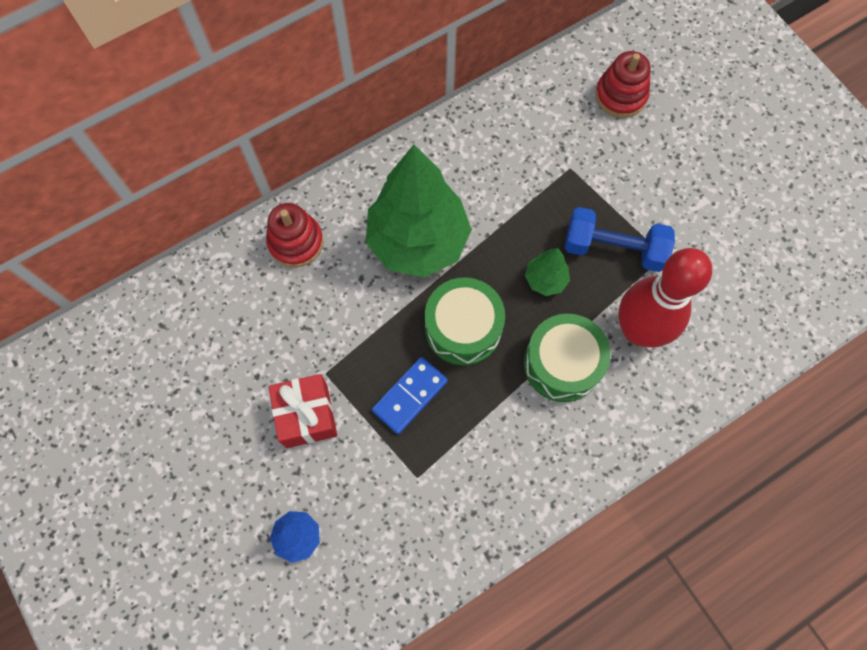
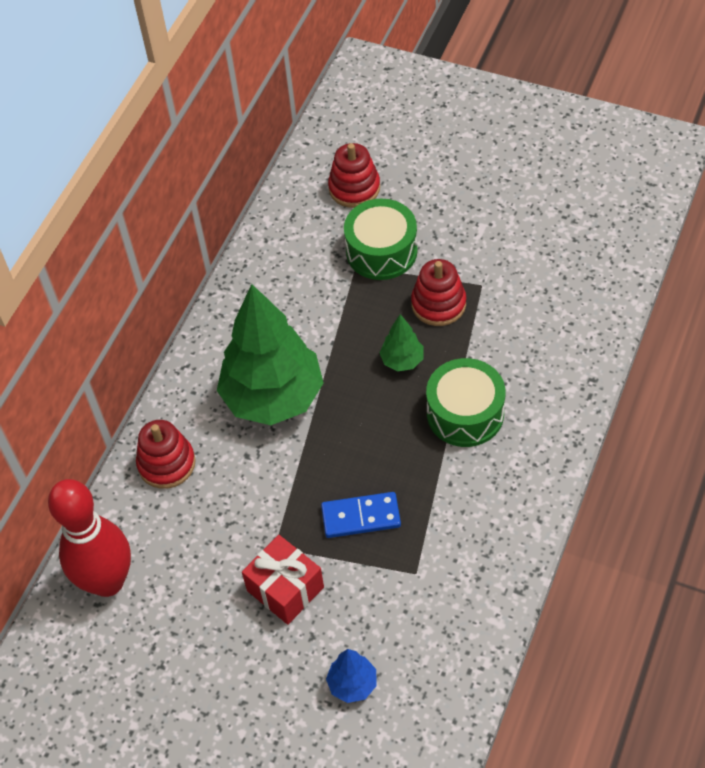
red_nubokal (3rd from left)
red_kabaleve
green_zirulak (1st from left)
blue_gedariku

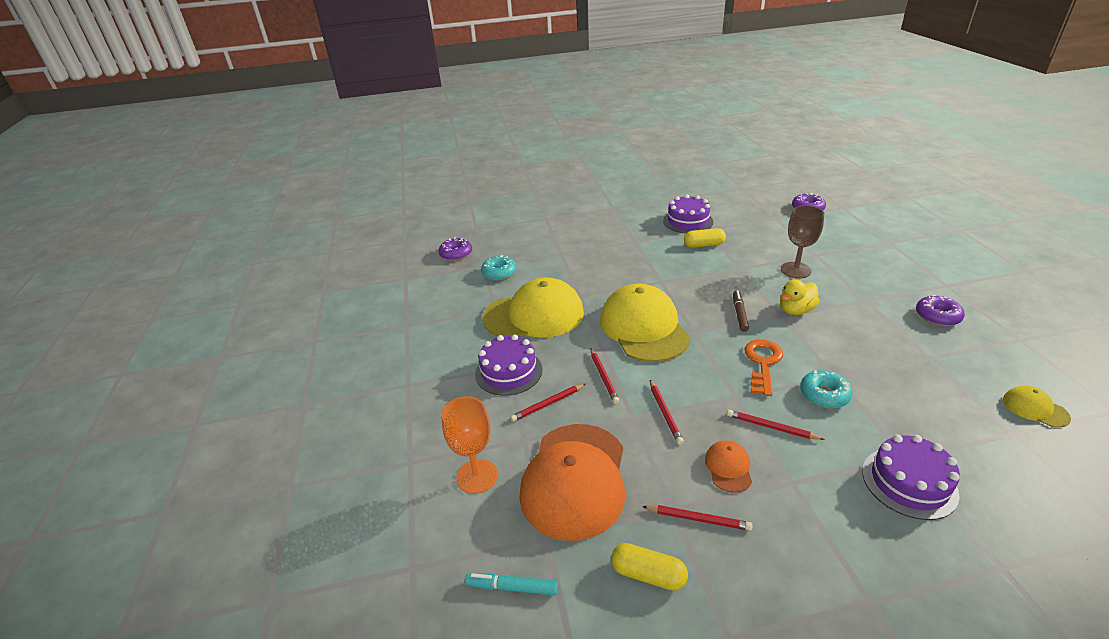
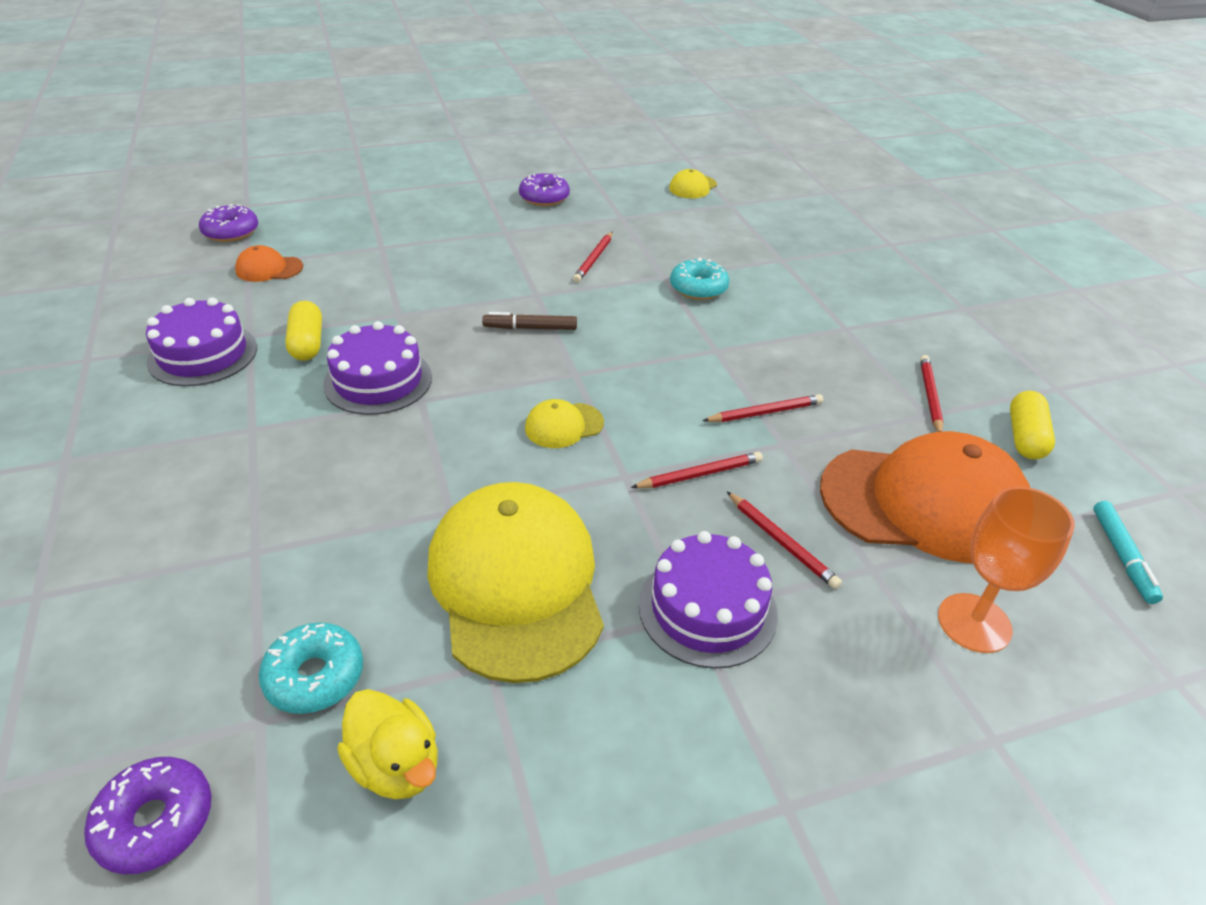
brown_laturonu
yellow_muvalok
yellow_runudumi (2nd from left)
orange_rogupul
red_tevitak (1st from left)
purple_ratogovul (2nd from left)
orange_runudumi (1st from left)

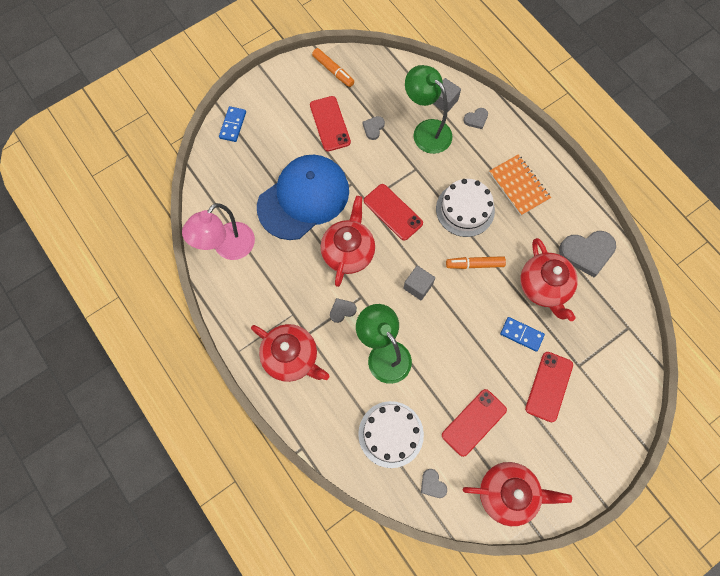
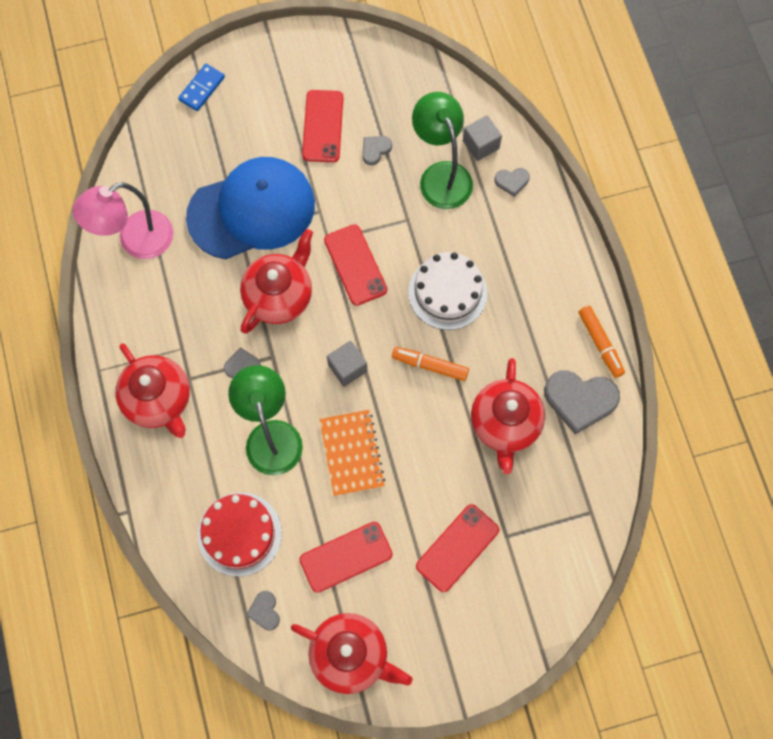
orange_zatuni (2nd from left)
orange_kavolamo
blue_gedariku (2nd from left in the first image)
red_ratogovul

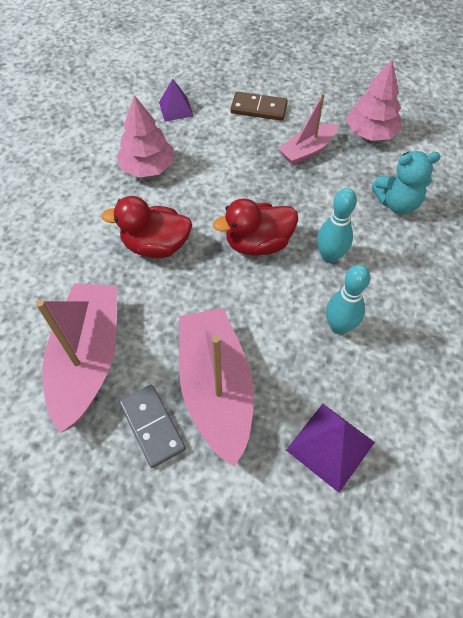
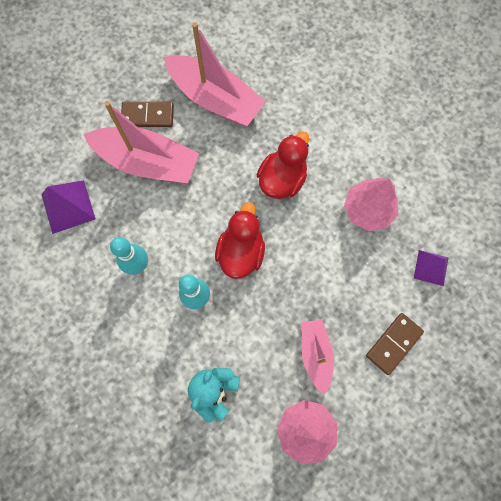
brown_gedariku (1st from left)

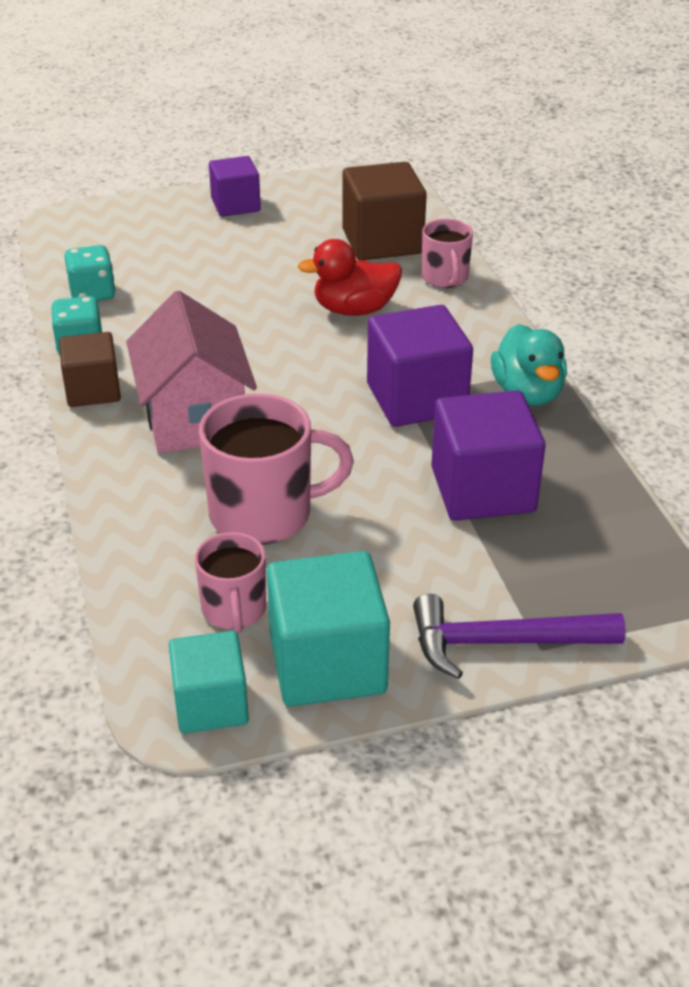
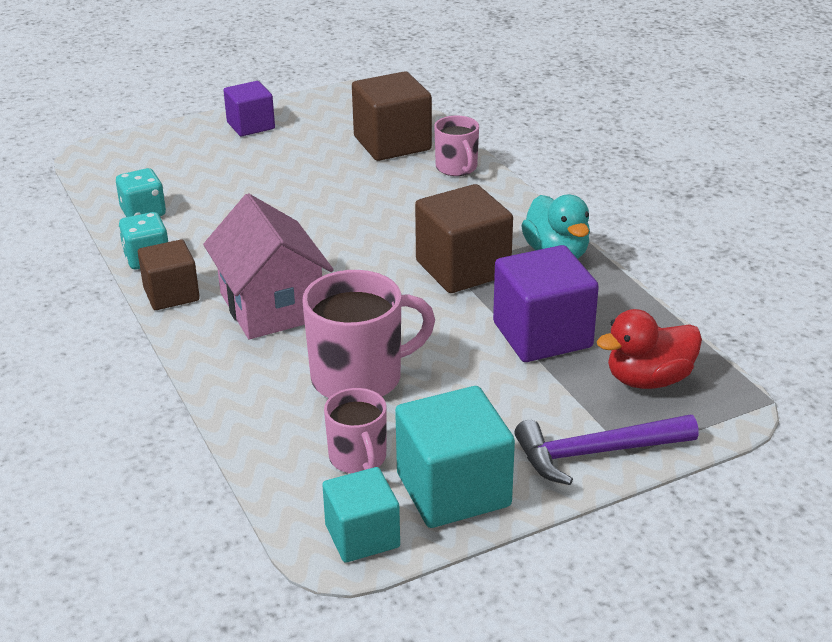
red_muvalok
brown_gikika (3rd from left)

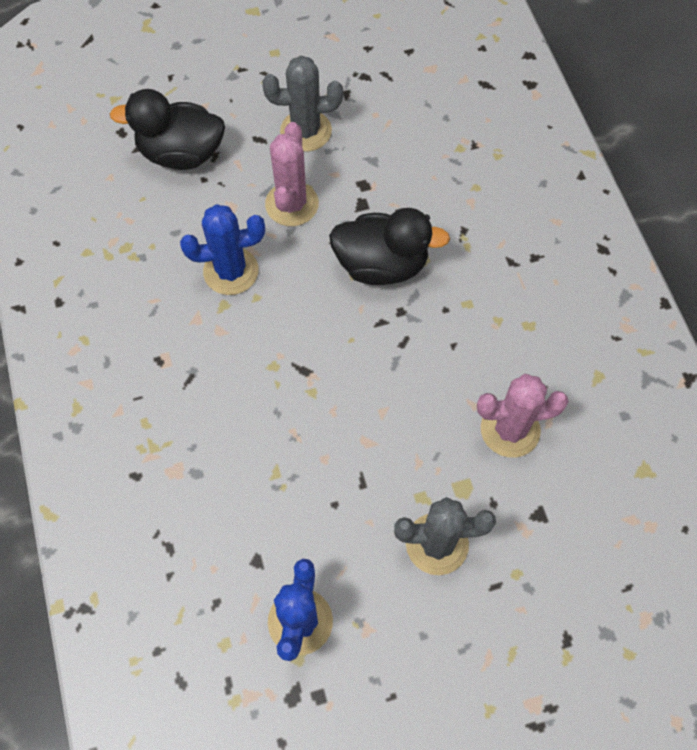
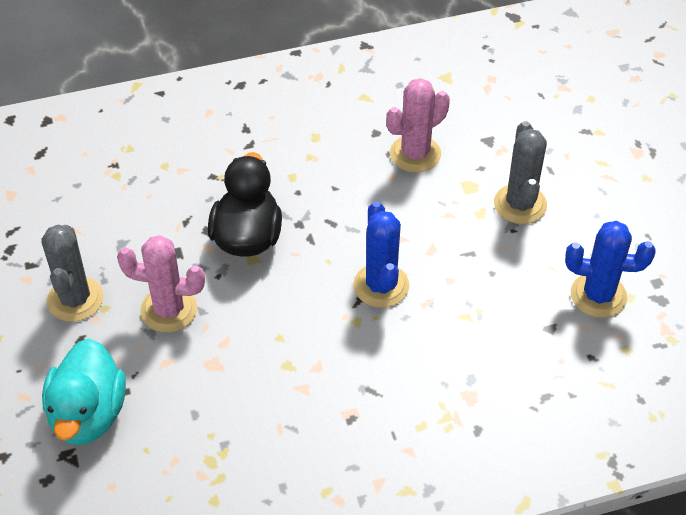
turquoise_muvalok
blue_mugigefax (1st from left)
pink_mugigefax (2nd from left)

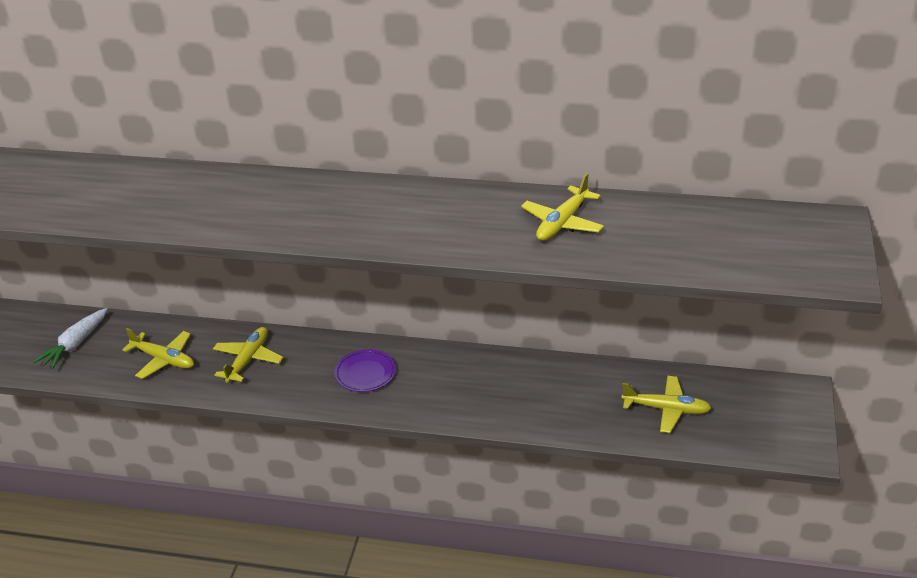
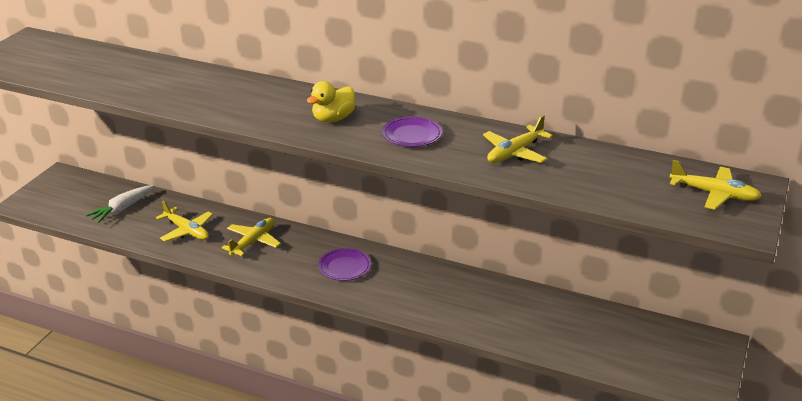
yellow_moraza (4th from left)
yellow_muvalok
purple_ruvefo (2nd from left)

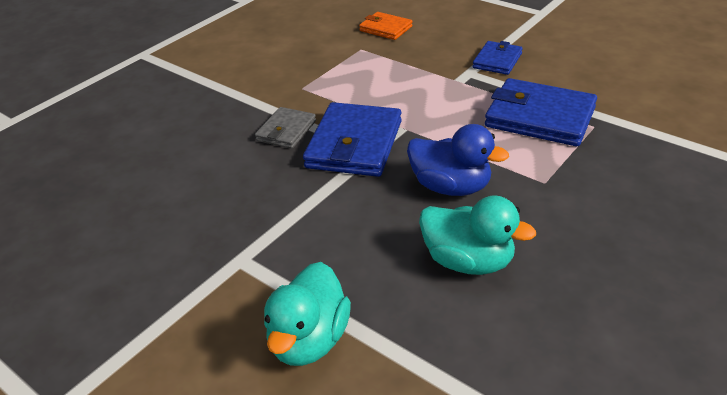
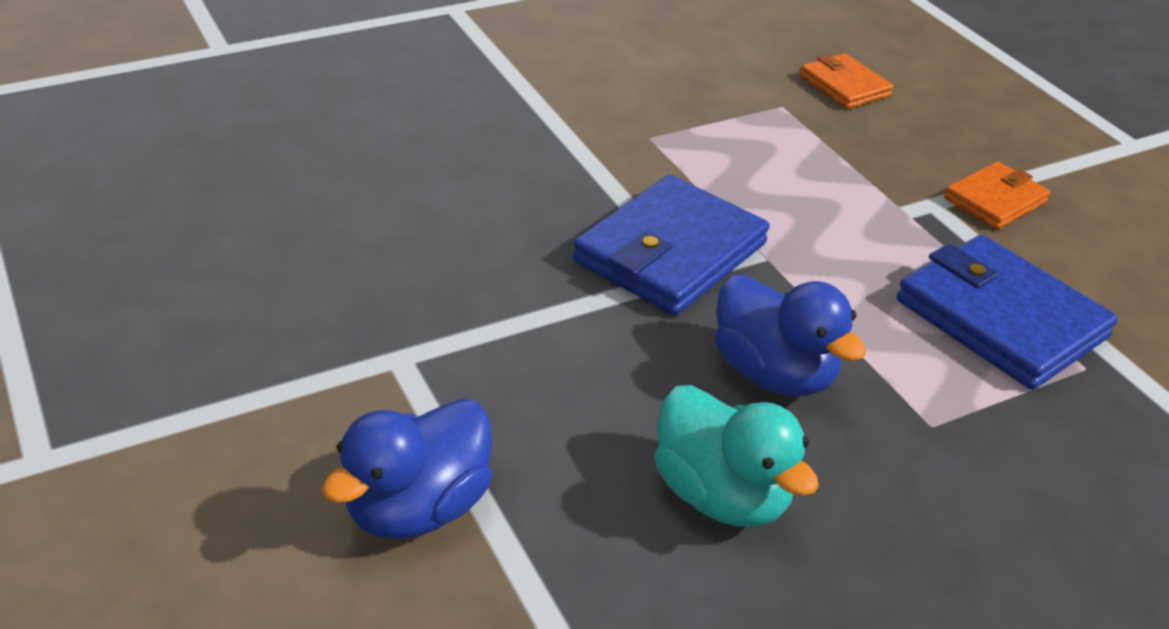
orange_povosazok (2nd from left)
grey_povosazok
blue_muvalok (1st from left)

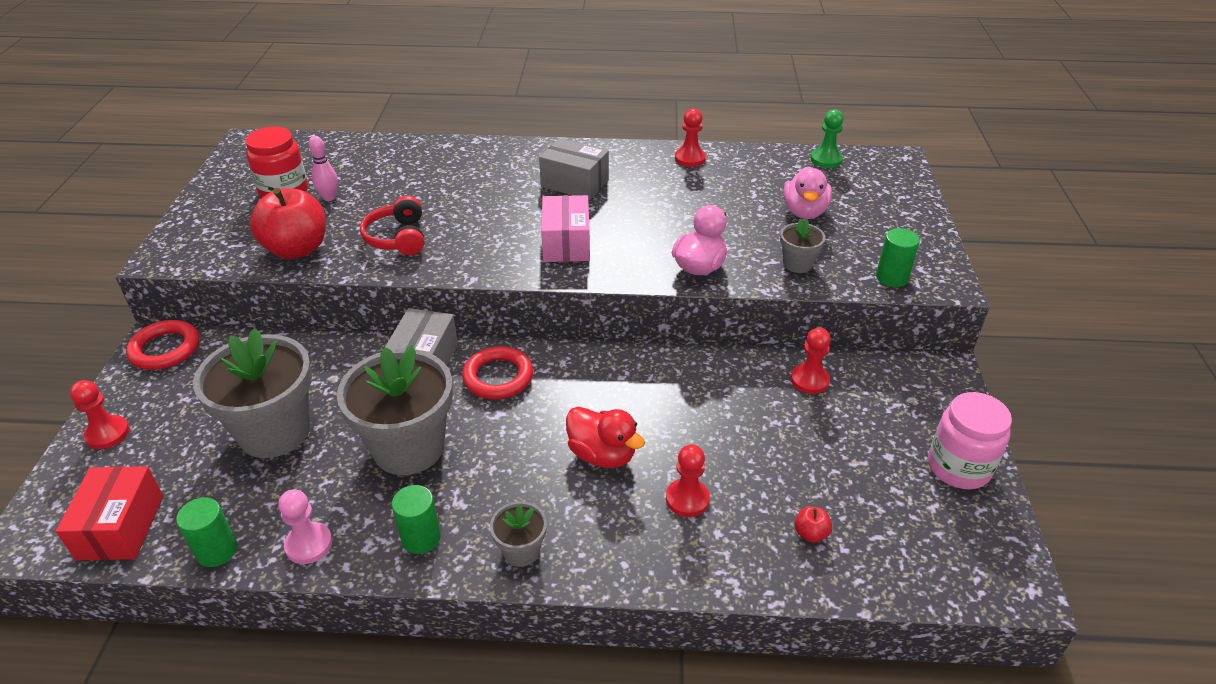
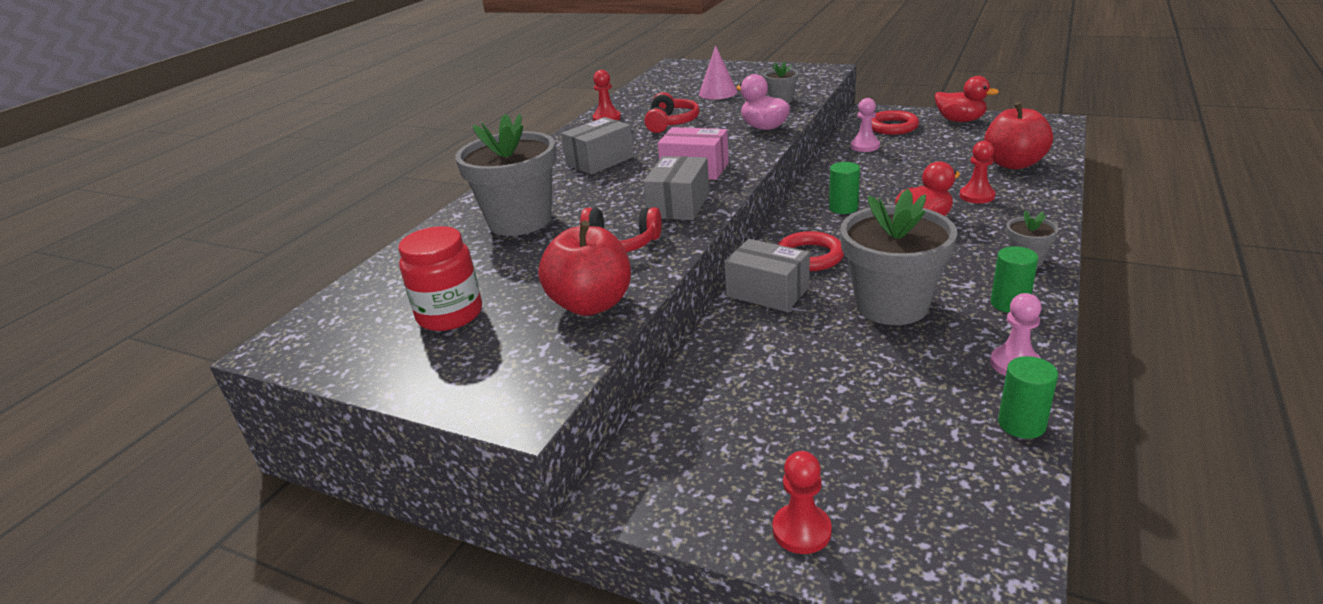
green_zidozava
pink_kabaleve
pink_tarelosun
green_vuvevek (1st from left)
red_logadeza (2nd from left)
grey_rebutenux (1st from left)
pink_zidozava (1st from left)
red_muvalok (2nd from left)
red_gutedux
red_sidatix (2nd from left)
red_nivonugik (2nd from left)
grey_gutedux (2nd from left)

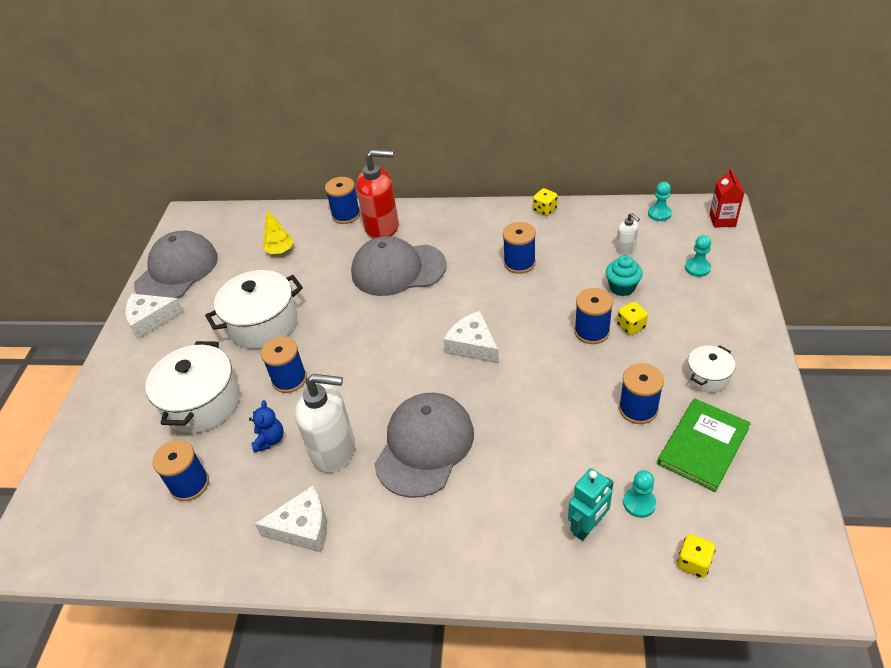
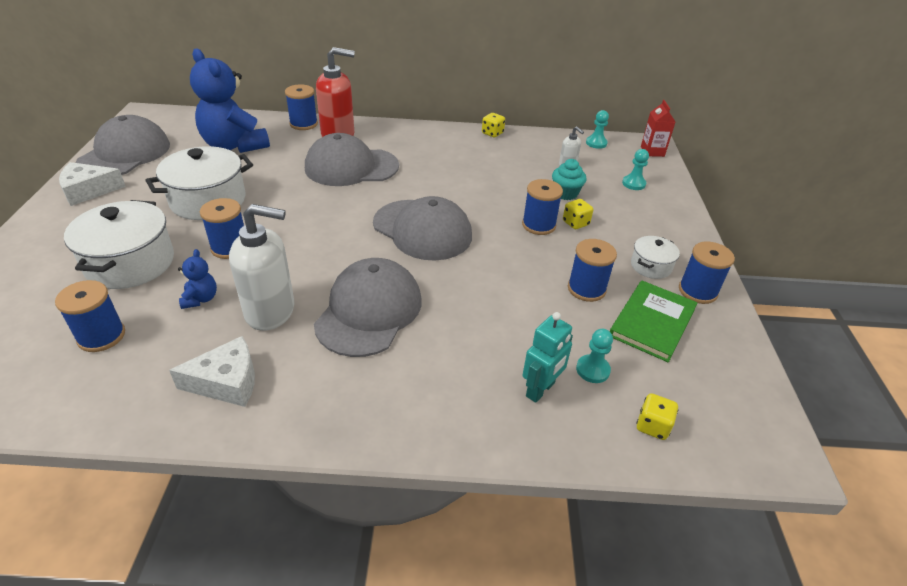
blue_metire (2nd from left)
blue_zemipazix (6th from left)
grey_runudumi (4th from left)

